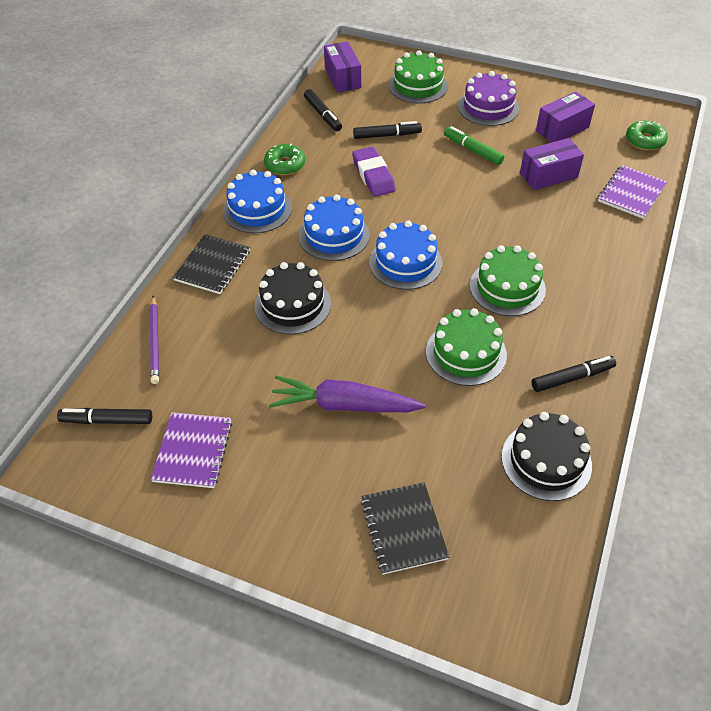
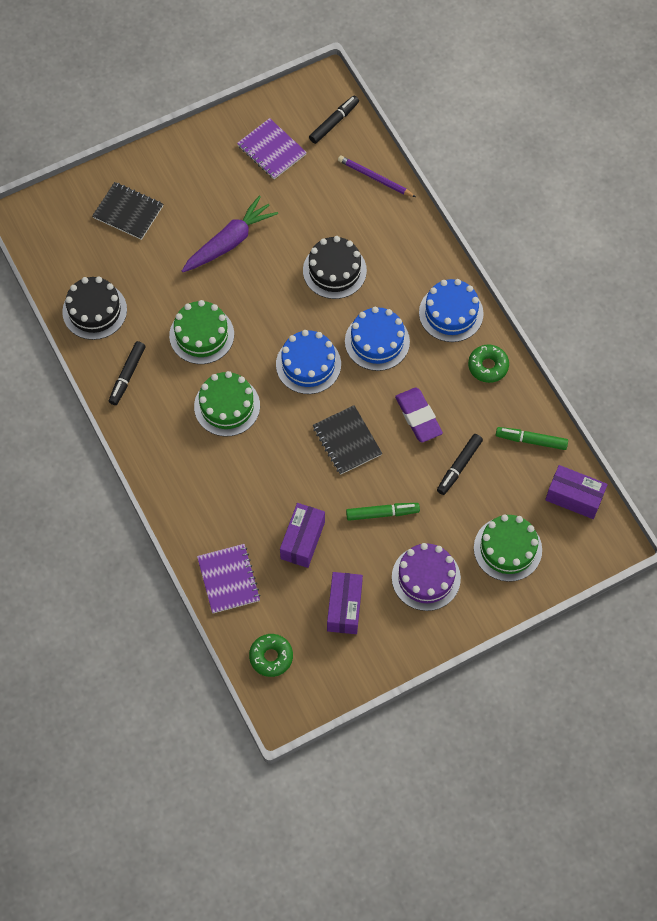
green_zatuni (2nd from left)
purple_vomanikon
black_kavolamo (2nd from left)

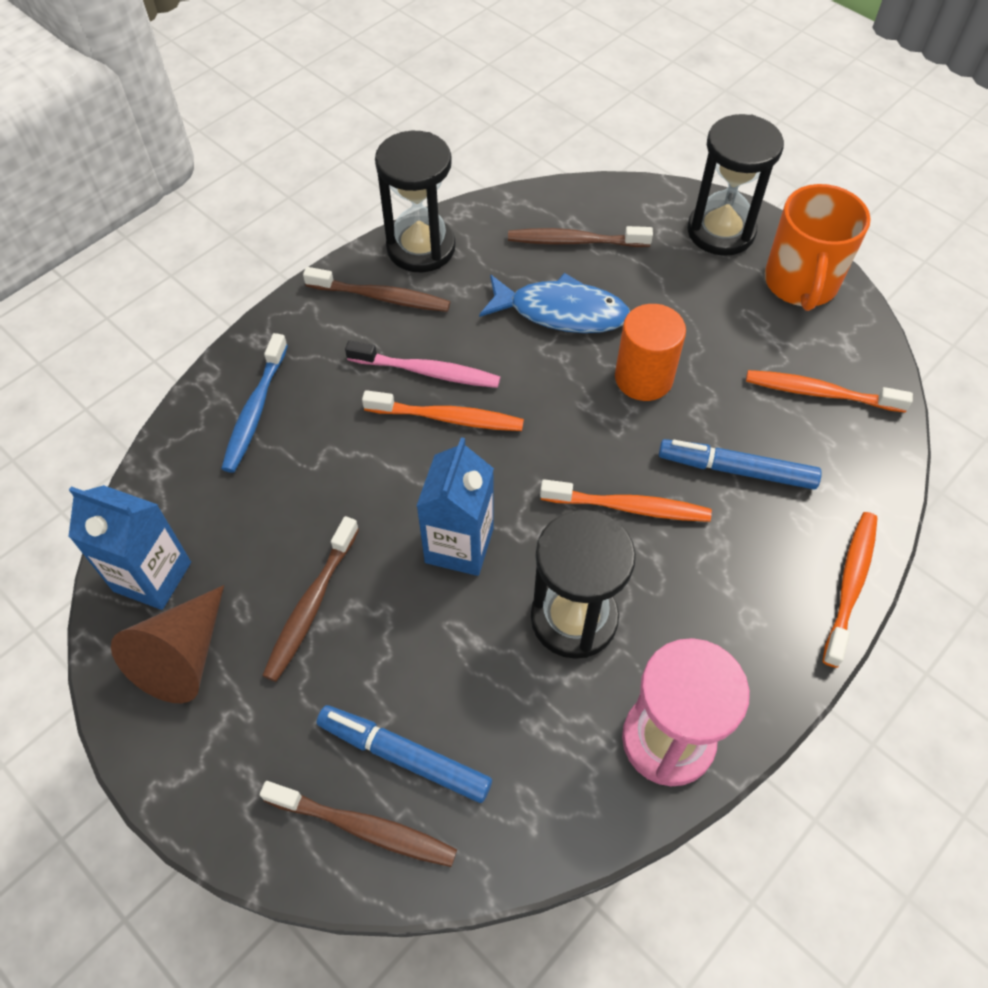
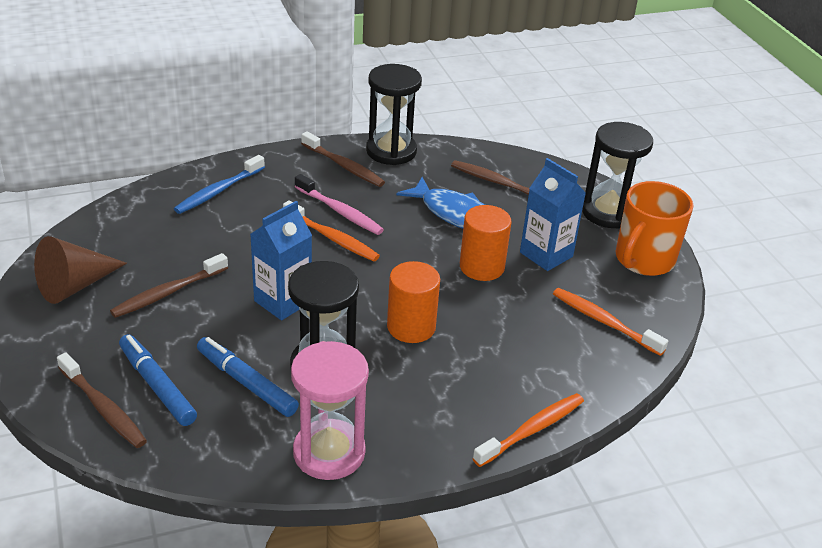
blue_zatuni (2nd from left)
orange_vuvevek (1st from left)
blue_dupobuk (2nd from left)

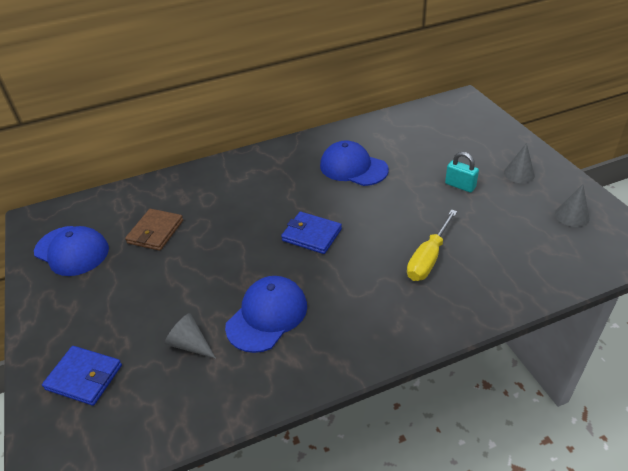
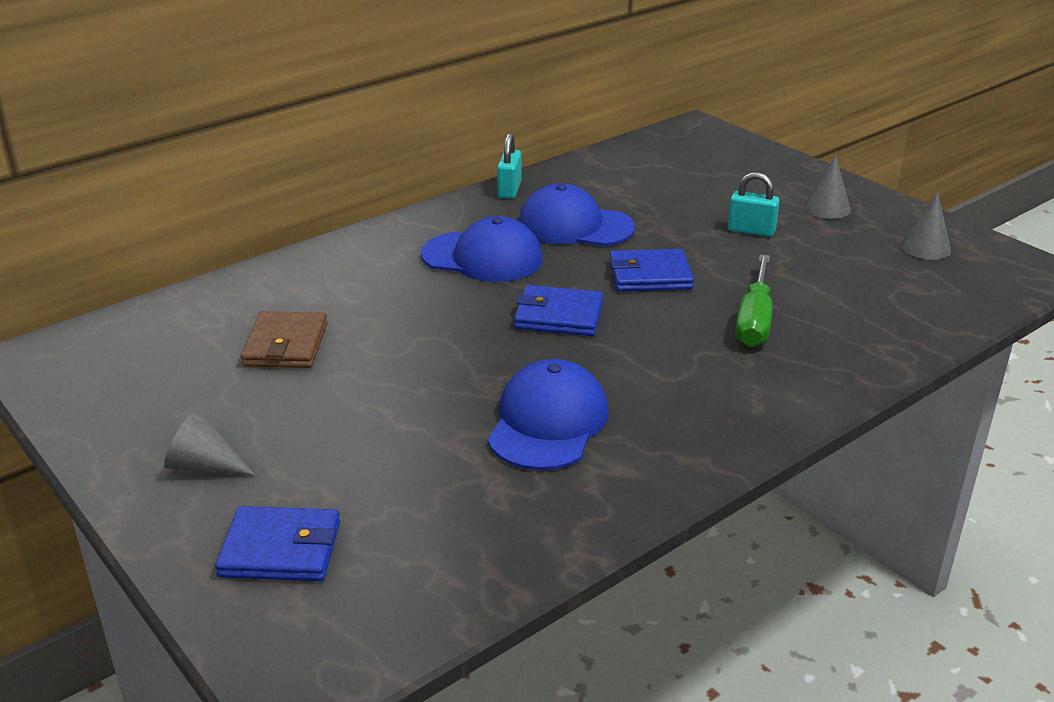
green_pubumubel
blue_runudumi (1st from left)
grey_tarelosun (1st from left)
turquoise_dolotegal (1st from left)
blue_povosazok (3rd from left)

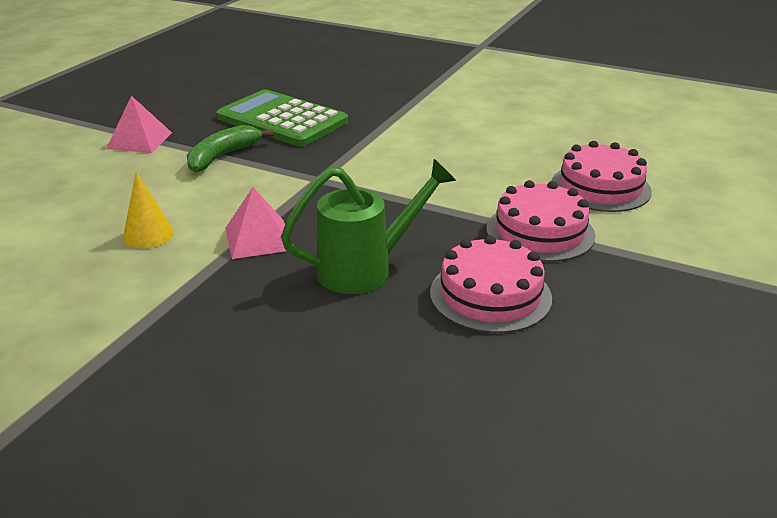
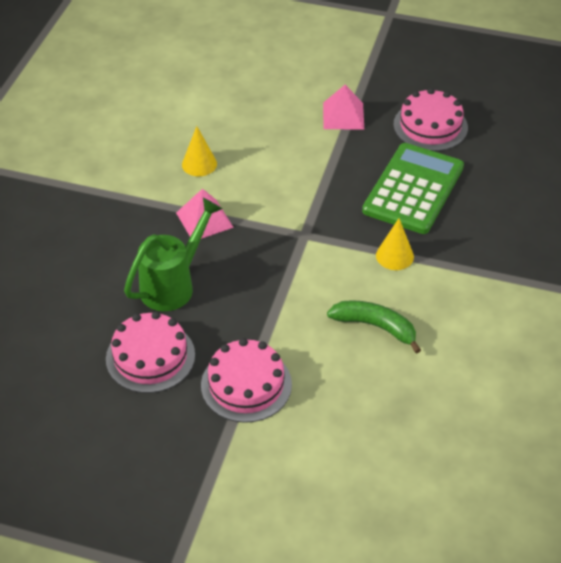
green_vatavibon
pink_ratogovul (3rd from left)
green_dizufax
yellow_tarelosun (2nd from left)

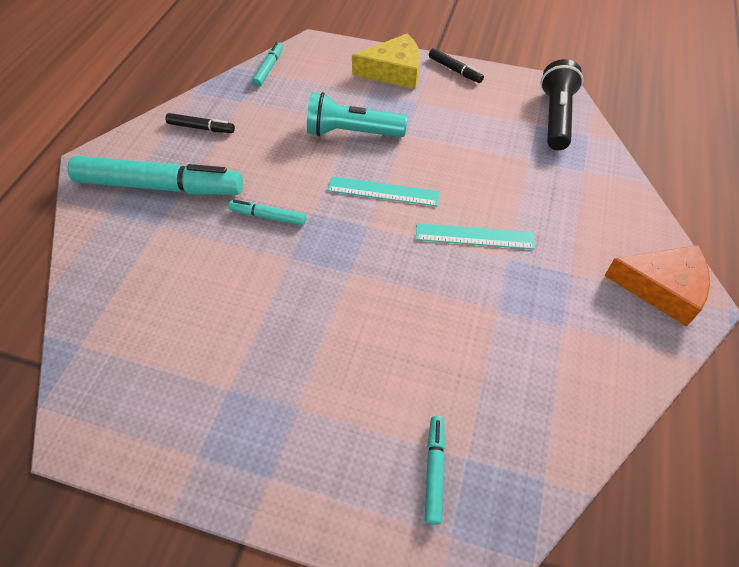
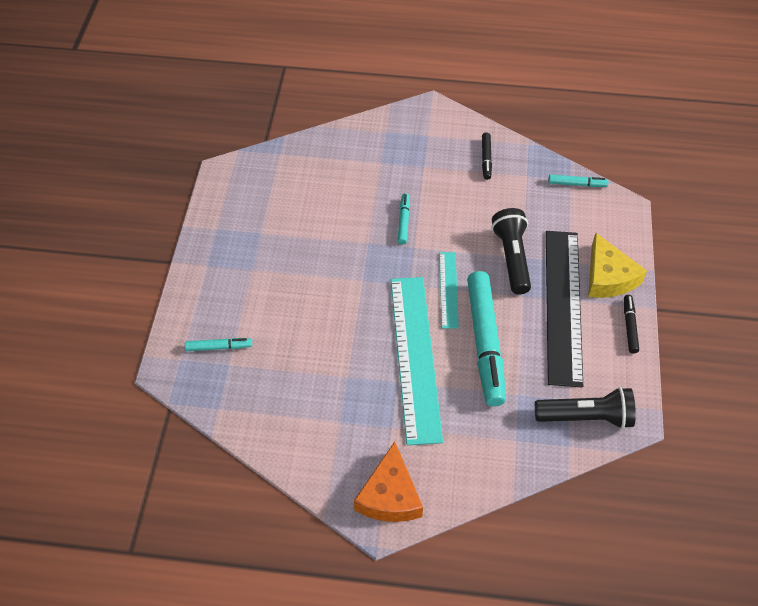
black_zatuni (2nd from left)
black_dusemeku (1st from left)
turquoise_zatuni (3rd from left)
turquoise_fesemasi (1st from left)
black_fesemasi

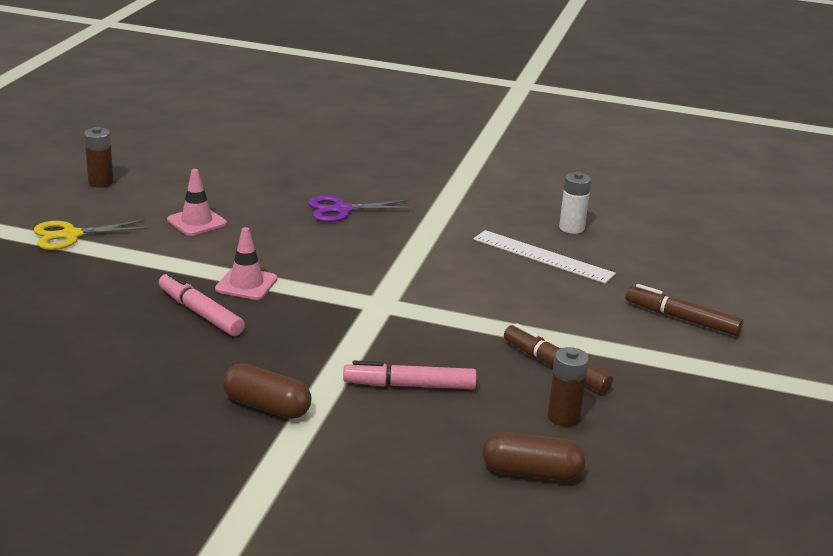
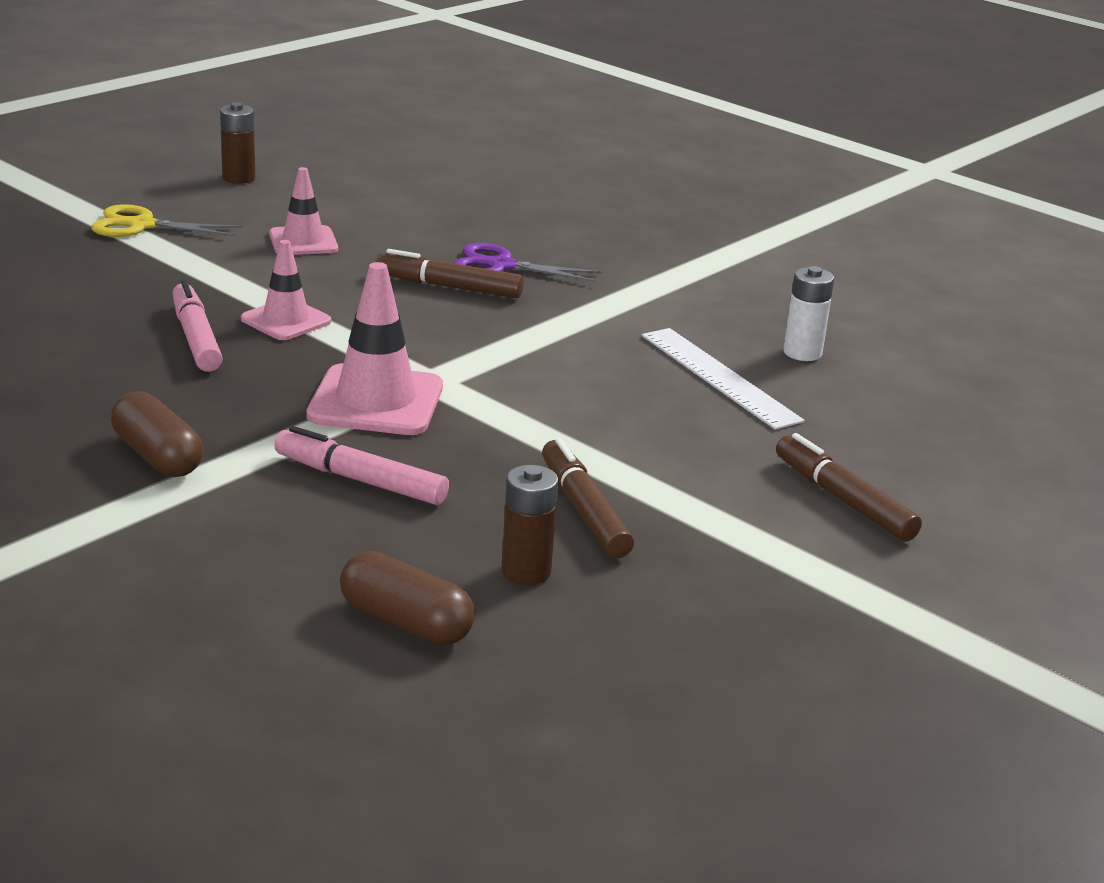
brown_zatuni (1st from left)
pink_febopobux (3rd from left)

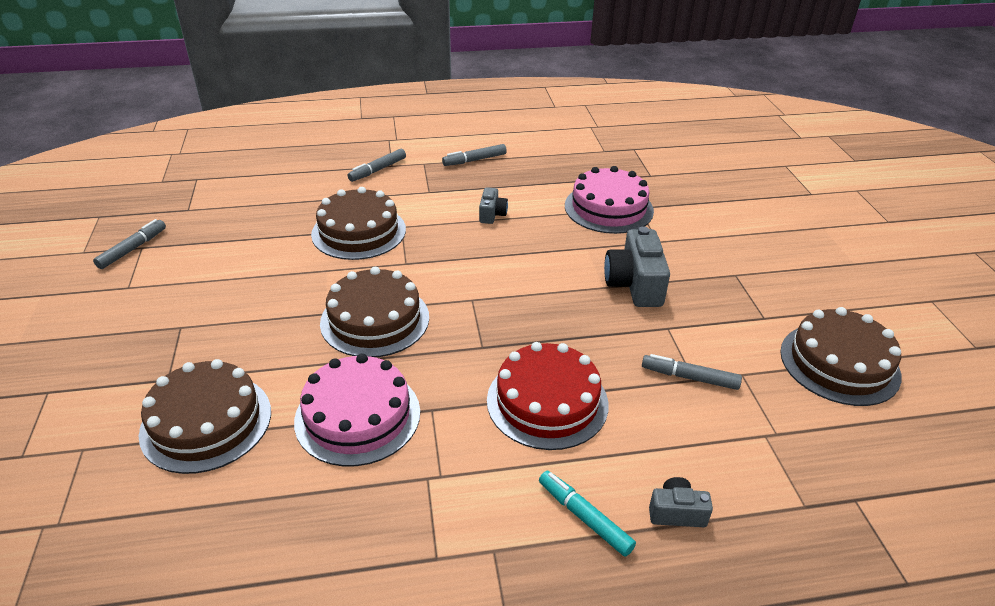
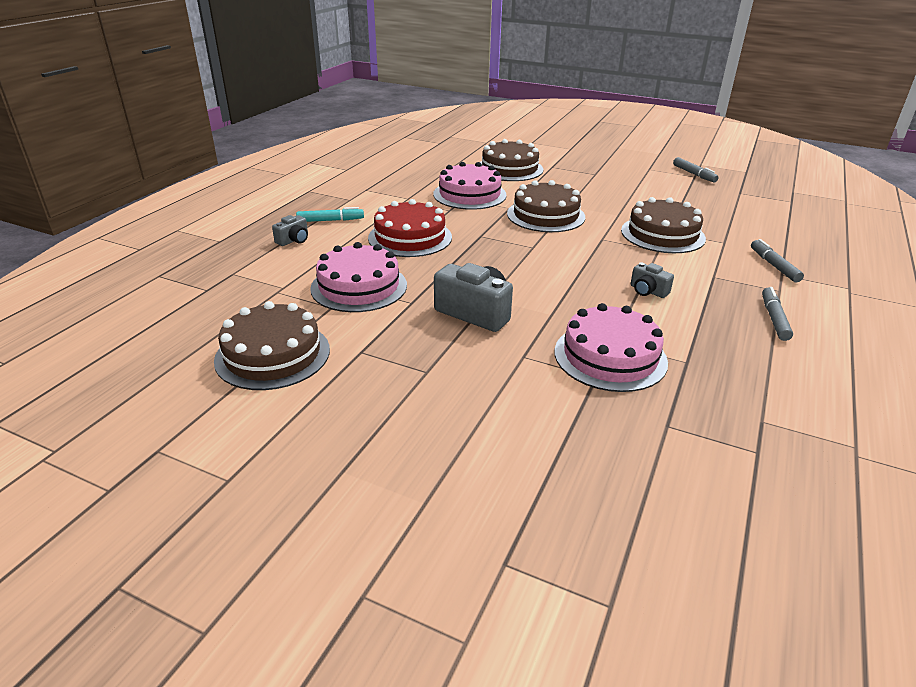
pink_ratogovul (1st from left)

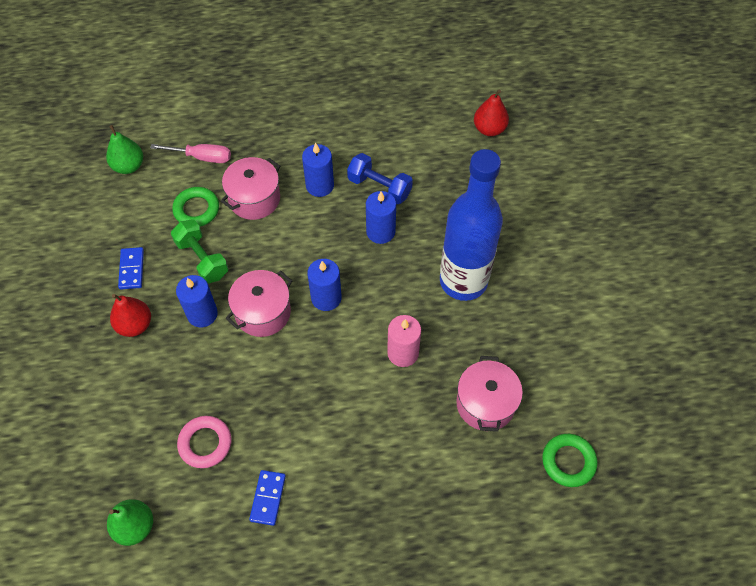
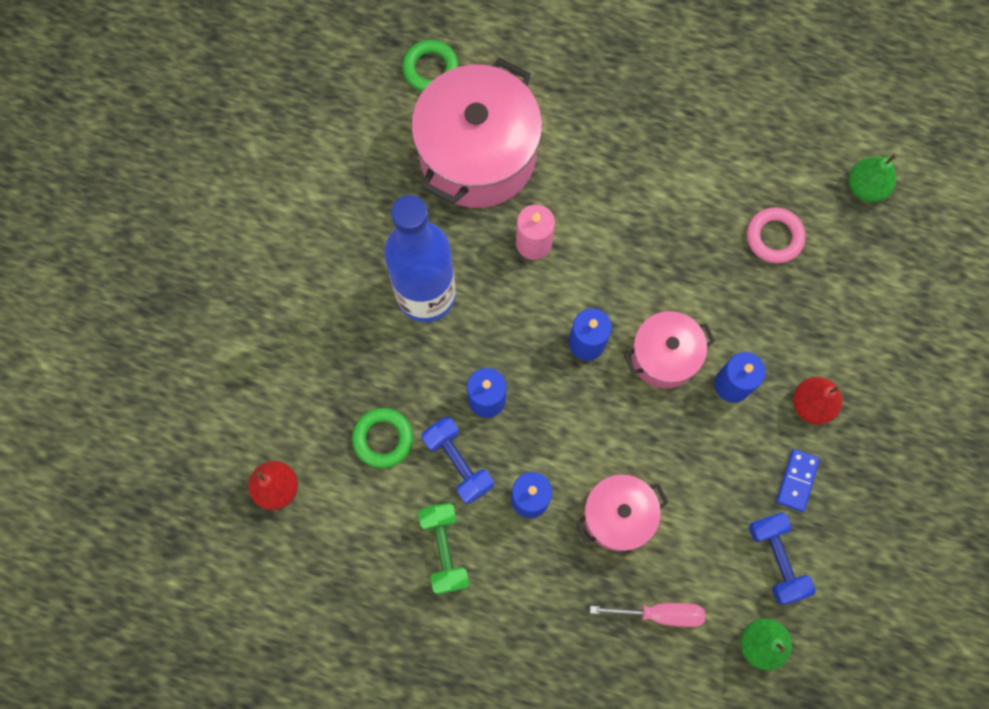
pink_pubumubel
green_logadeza (1st from left)
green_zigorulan
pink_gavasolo (1st from left)
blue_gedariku (2nd from left in the first image)
blue_zigorulan (2nd from left)

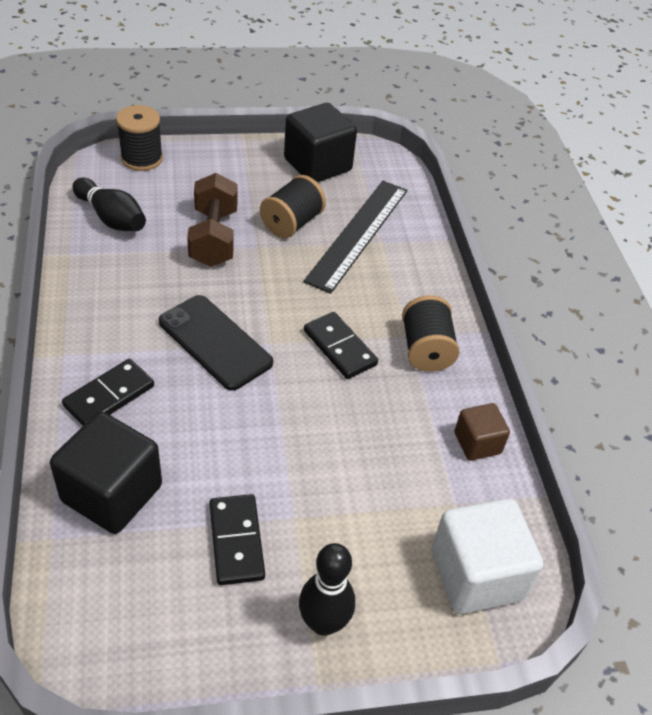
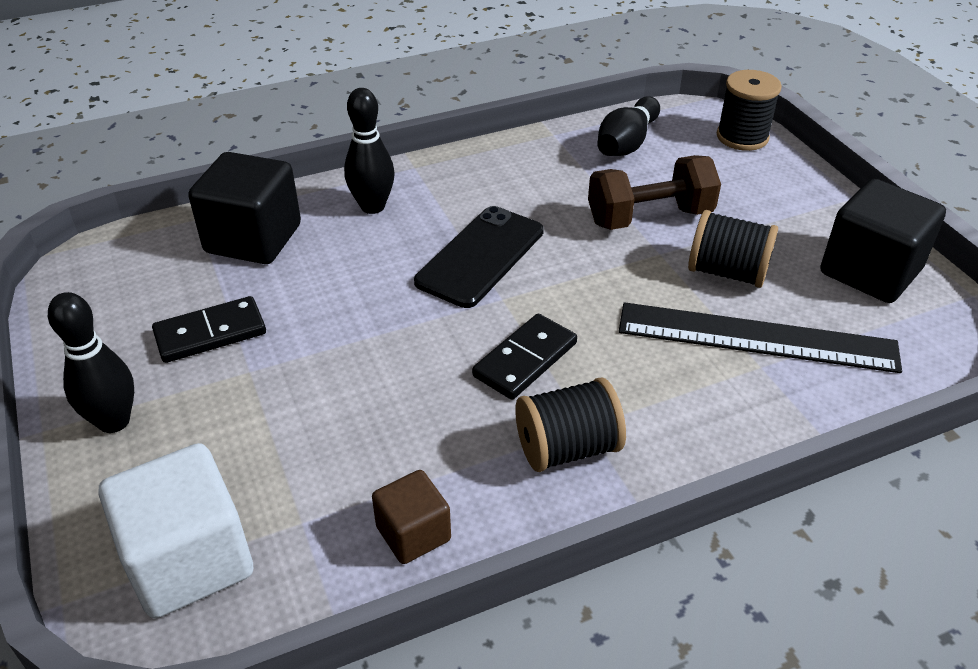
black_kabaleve (2nd from left)

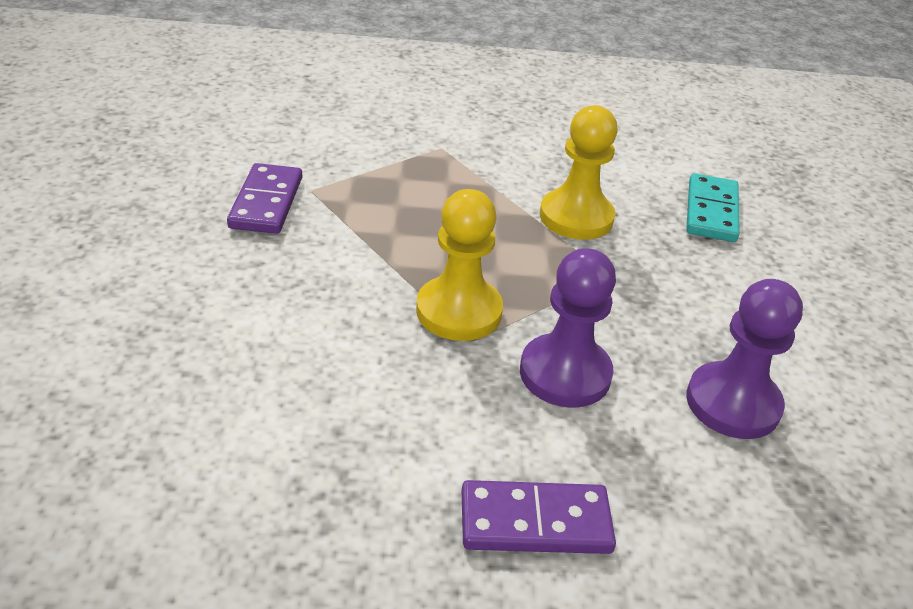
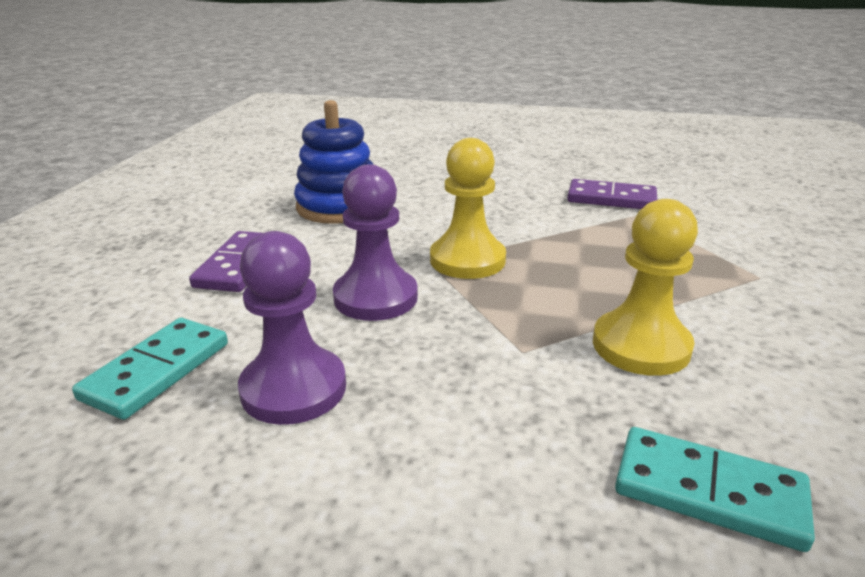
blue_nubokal
turquoise_gedariku (1st from left)

